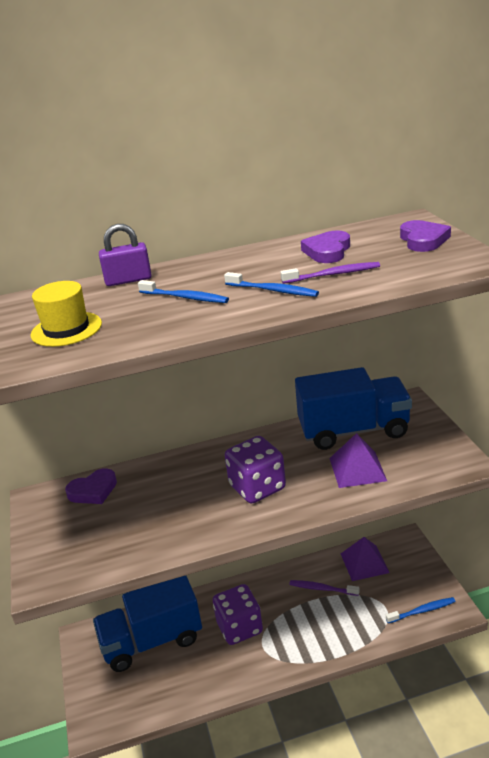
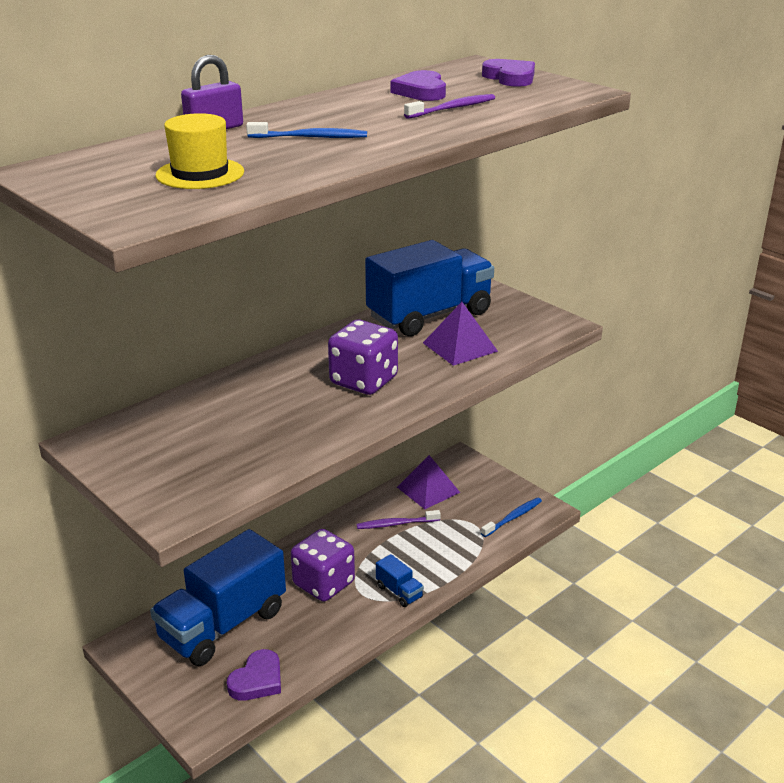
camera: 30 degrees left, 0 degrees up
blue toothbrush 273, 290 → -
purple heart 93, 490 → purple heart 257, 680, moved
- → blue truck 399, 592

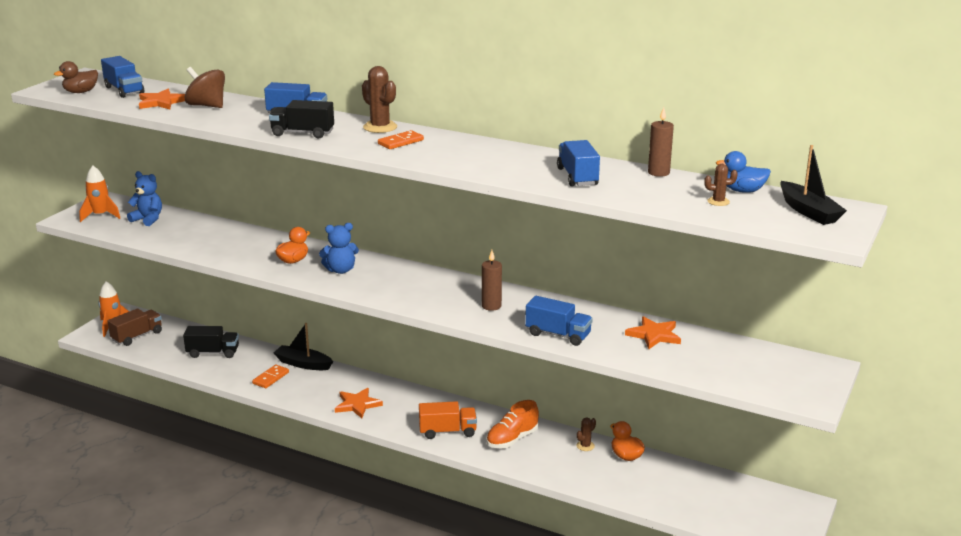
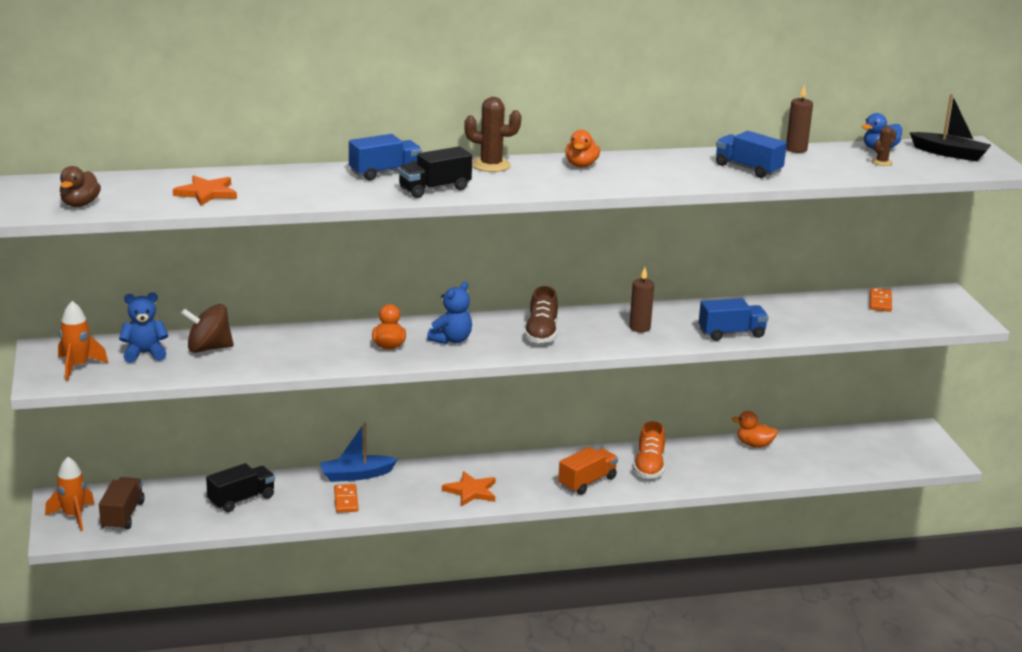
camera: 40 degrees left, 0 degrees up
blue truck 124, 90 → -
brown spinning top 207, 106 → brown spinning top 208, 348, moved
orange domino 400, 142 → orange domino 880, 302, moved
orange star 654, 335 → -
black boat 303, 364 → blue boat 356, 475
brown cactus 585, 446 → -
- → orange duck 581, 165
- → brown shoe 541, 334

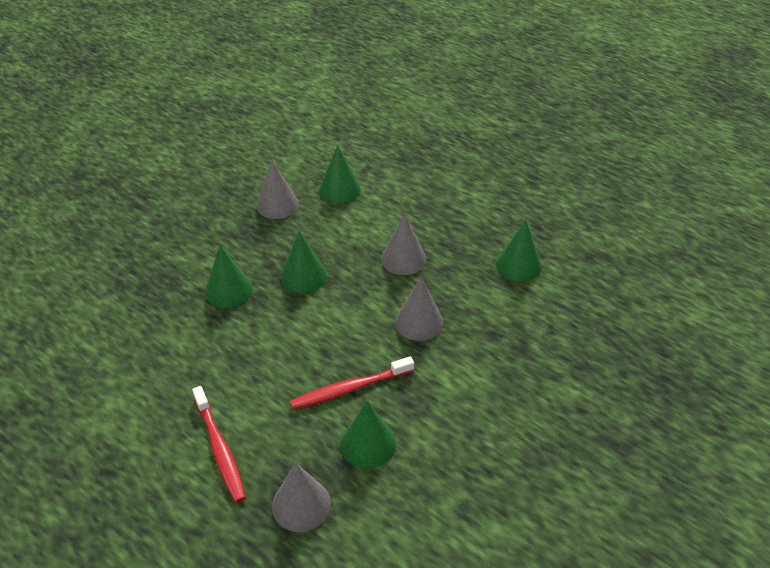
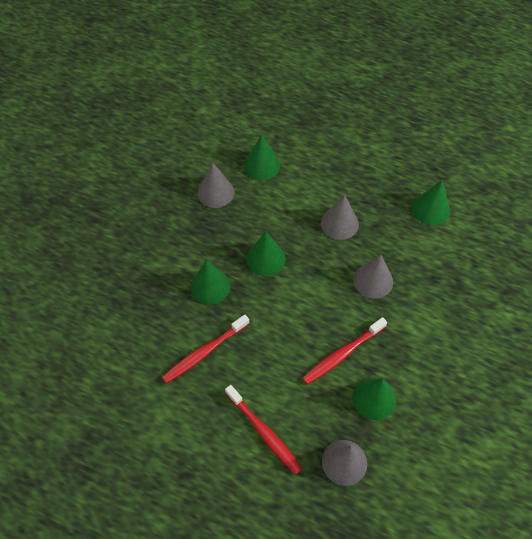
camera: 15 degrees left, 15 degrees up
- → red toothbrush 204, 352

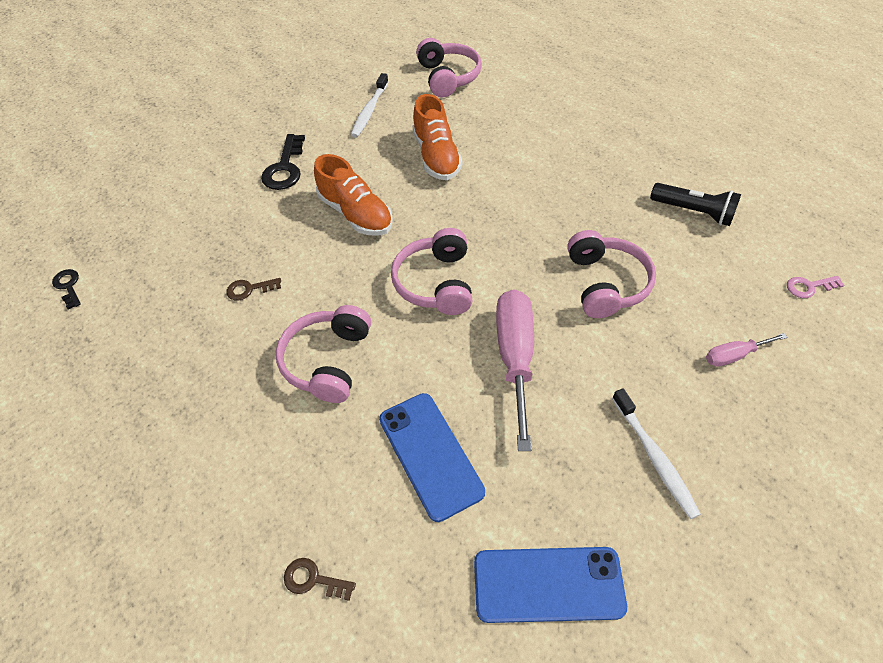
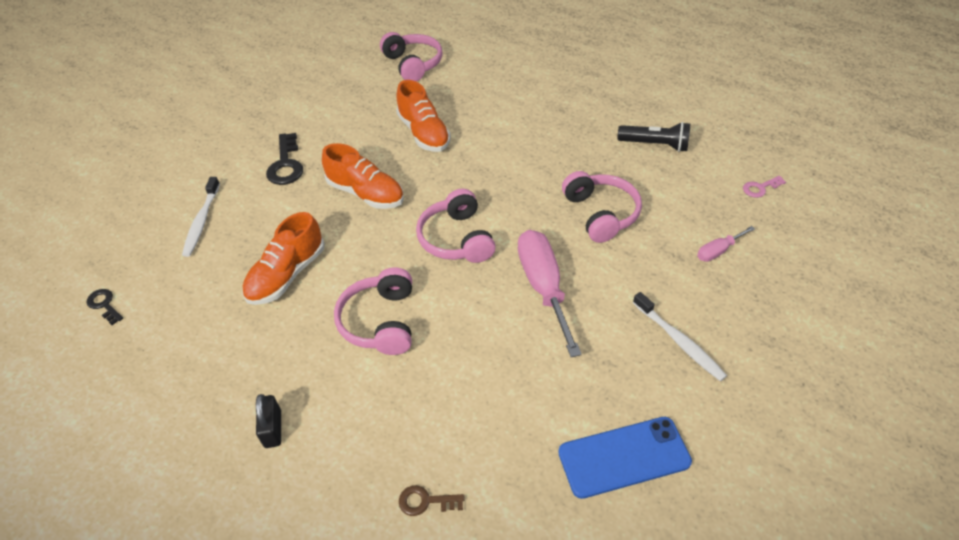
camera: 15 degrees left, 5 degrees down
white toothbrush 369, 111 → white toothbrush 202, 221, moved
brown key 249, 289 → orange shoe 287, 275
blue phone 430, 454 → -
- → black padlock 273, 429

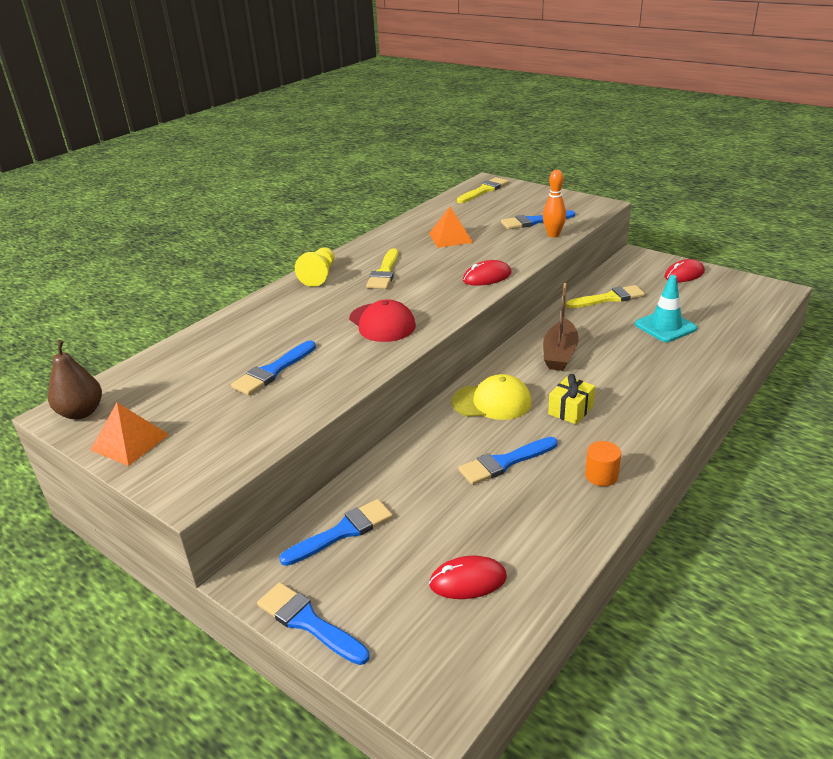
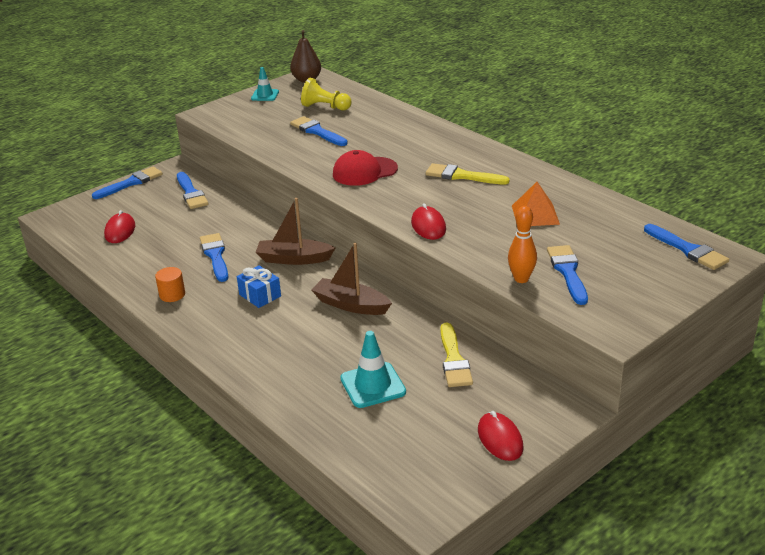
camera: 100 degrees right, 0 degrees up
yellow brush 484, 190 → blue brush 688, 249
yellow pawn 319, 275 → yellow pawn 325, 107, moved
yellow cap 492, 402 → brown boat 294, 259
yellow gift 570, 410 → blue gift 260, 295
orange pyramid 130, 442 → turquoise traffic cone 265, 95

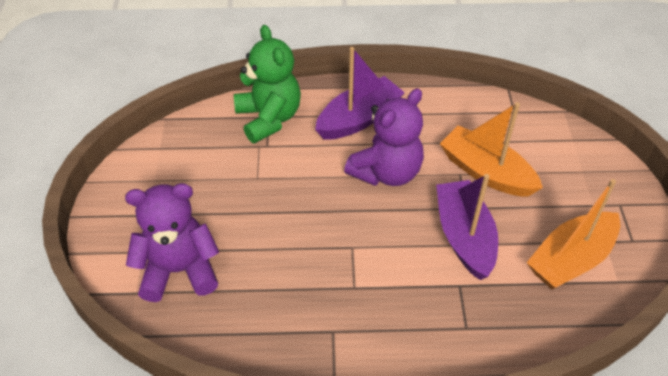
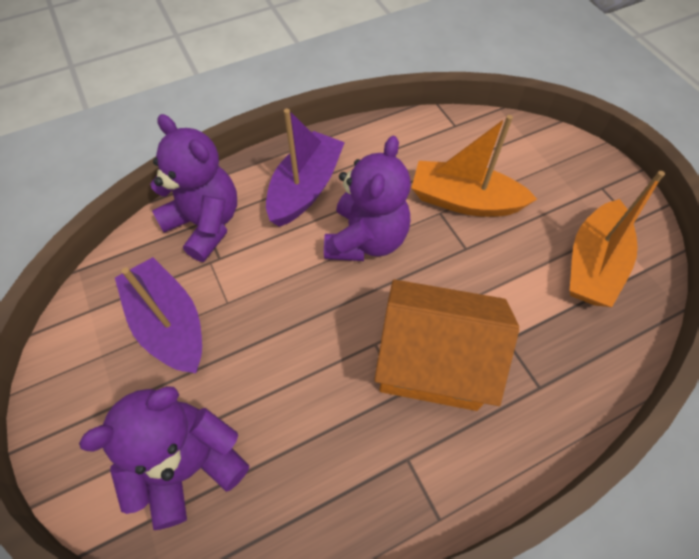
camera: 25 degrees left, 10 degrees up
green teddy bear 269, 118 → purple teddy bear 205, 224
purple boat 464, 236 → purple boat 169, 324, moved
- → orange house 433, 362

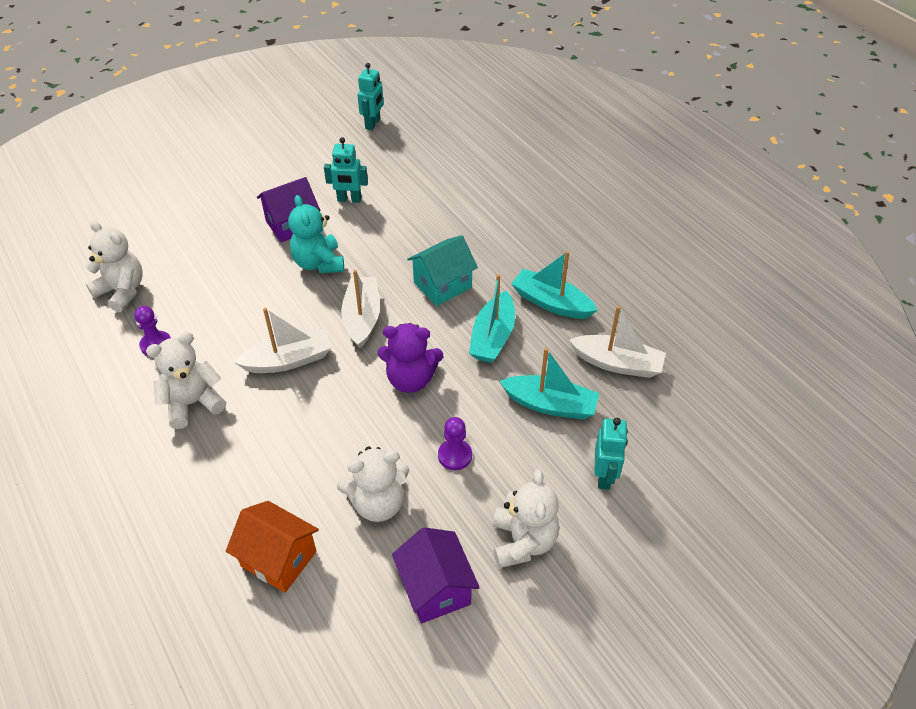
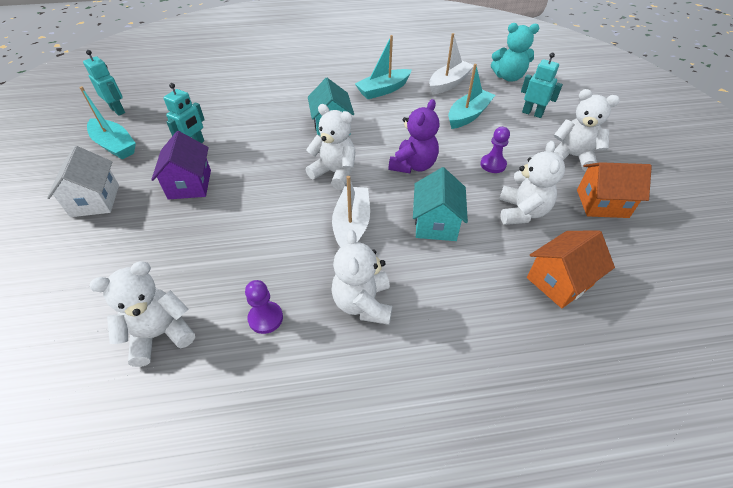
camera: 65 degrees left, 0 degrees up
turquoise teddy bear 318, 263 → turquoise teddy bear 508, 77, moved
white boat 362, 318 → white teddy bear 334, 173
turquoise boat 493, 337 → turquoise boat 115, 145, moved
purple house 436, 588 → orange house 602, 203
- → white house 95, 200
- → turquoise house 436, 223

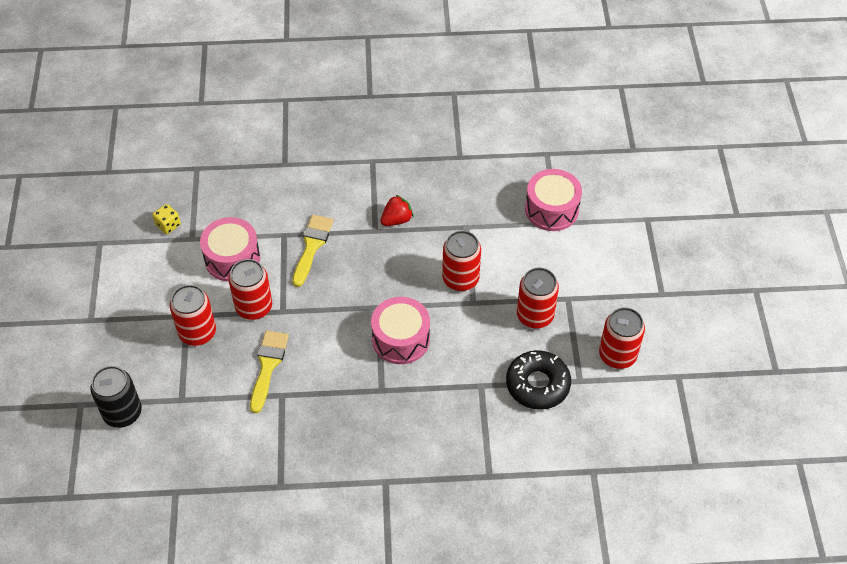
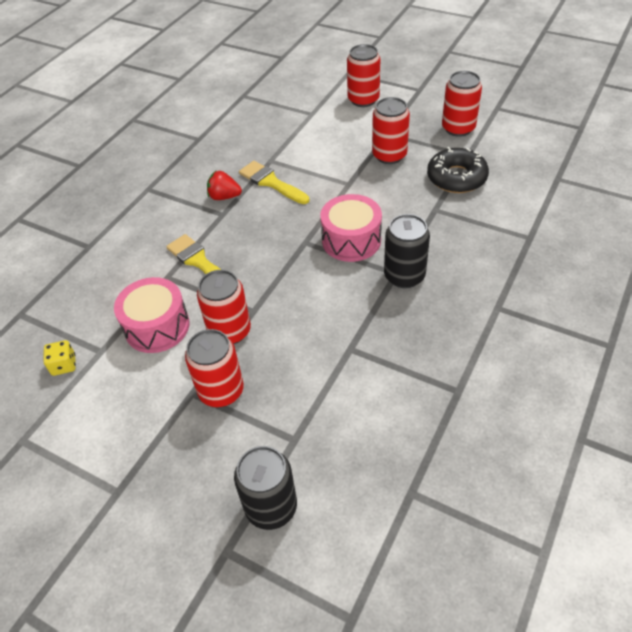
camera: 55 degrees left, 5 degrees down
pink drum 551, 209 → -
red strawberry 396, 220 → red strawberry 224, 197, 75 degrees counterclockwise
red can 460, 279 → red can 363, 100, moved
yellow brush 268, 366 → yellow brush 271, 182, moved
- → black can 404, 276

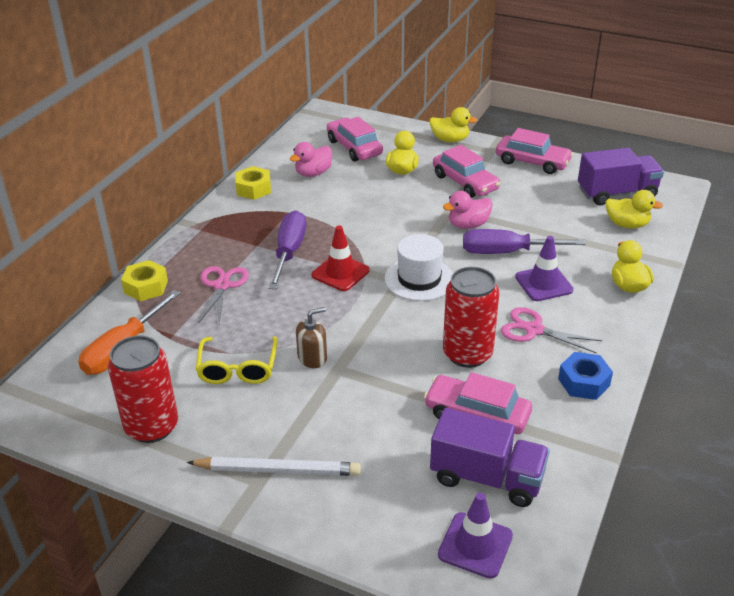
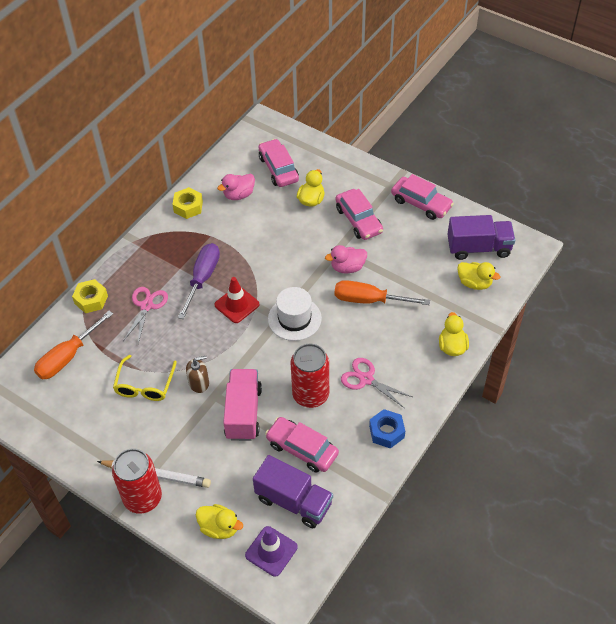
camera: 10 degrees right, 15 degrees up
yellow duck 450, 140 → yellow duck 219, 528, moved
purple screwdriver 507, 252 → orange screwdriver 369, 300
purple traffic cone 543, 283 → -
red can 152, 426 → red can 142, 498, moved
- → pink truck 243, 413

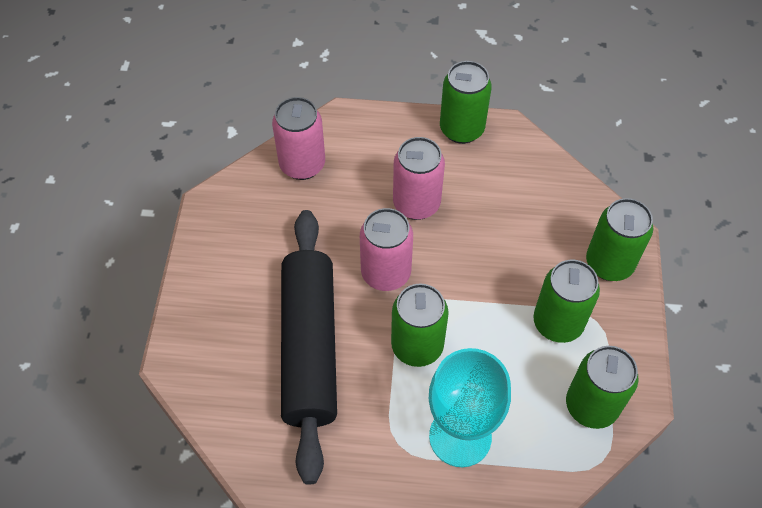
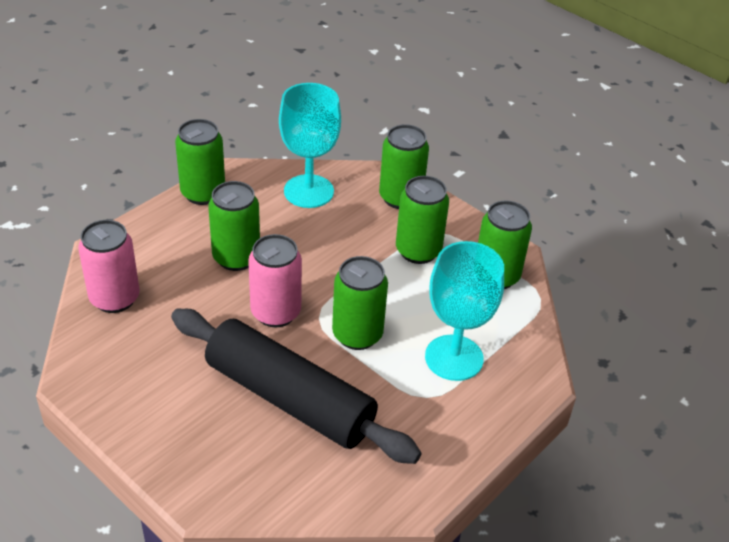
camera: 55 degrees left, 15 degrees down
pink can 416, 204 → green can 236, 257
- → turquoise goblet 308, 191

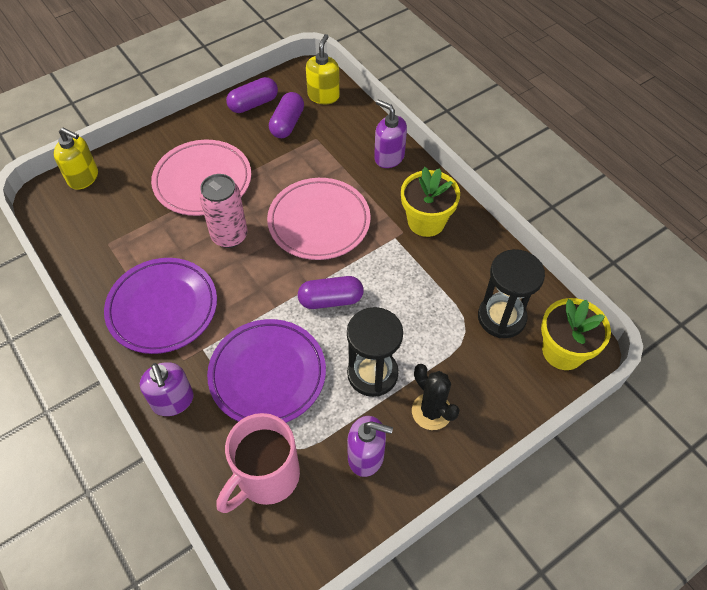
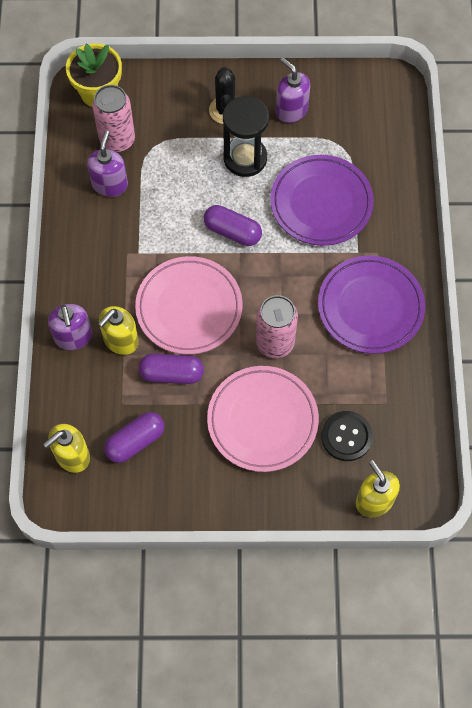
camera: 145 degrees left, 10 degrees up
purple capsule 253, 104 → purple capsule 171, 373, moved
yellow flower pot 426, 221 → -
black hourglass 501, 317 → pink can 117, 140
purple soap dispenser 173, 401 → purple soap dispenser 110, 184, moved
pink mug 266, 477 → -
- → yellow soap dispenser 120, 340
- → black button 346, 436

